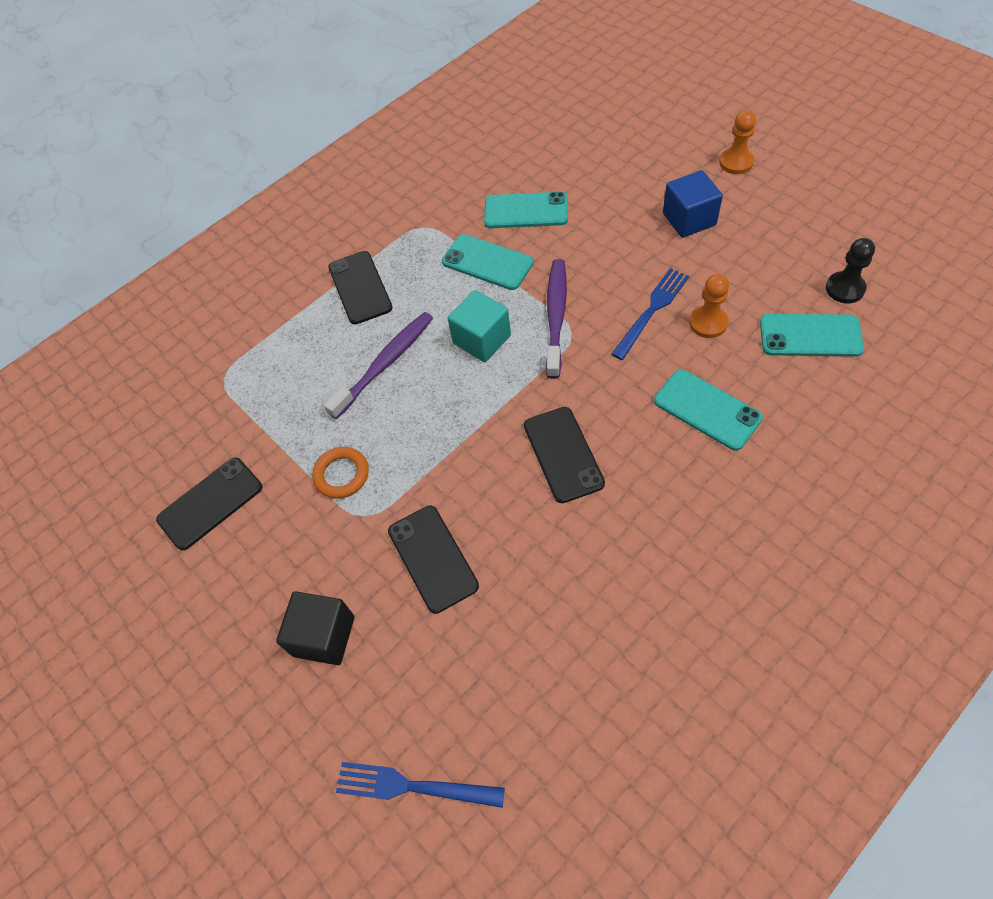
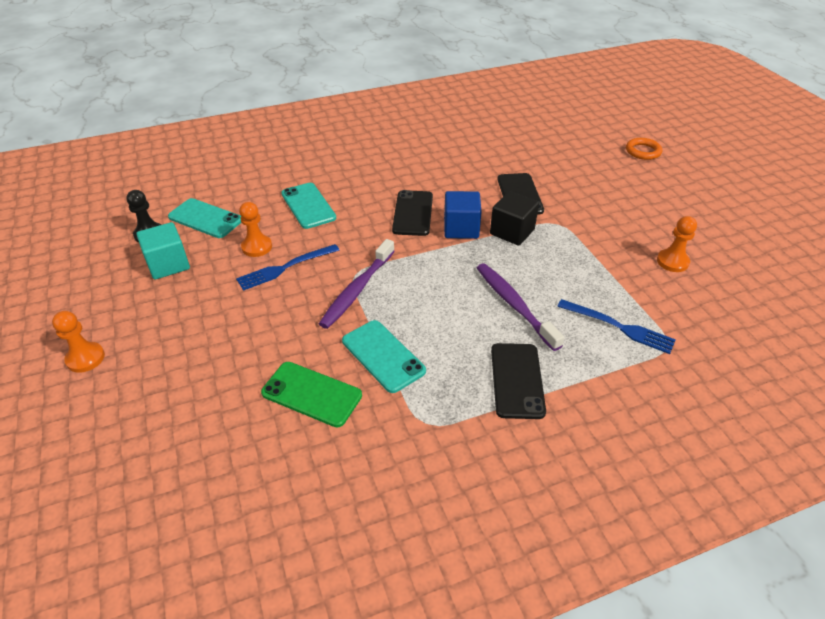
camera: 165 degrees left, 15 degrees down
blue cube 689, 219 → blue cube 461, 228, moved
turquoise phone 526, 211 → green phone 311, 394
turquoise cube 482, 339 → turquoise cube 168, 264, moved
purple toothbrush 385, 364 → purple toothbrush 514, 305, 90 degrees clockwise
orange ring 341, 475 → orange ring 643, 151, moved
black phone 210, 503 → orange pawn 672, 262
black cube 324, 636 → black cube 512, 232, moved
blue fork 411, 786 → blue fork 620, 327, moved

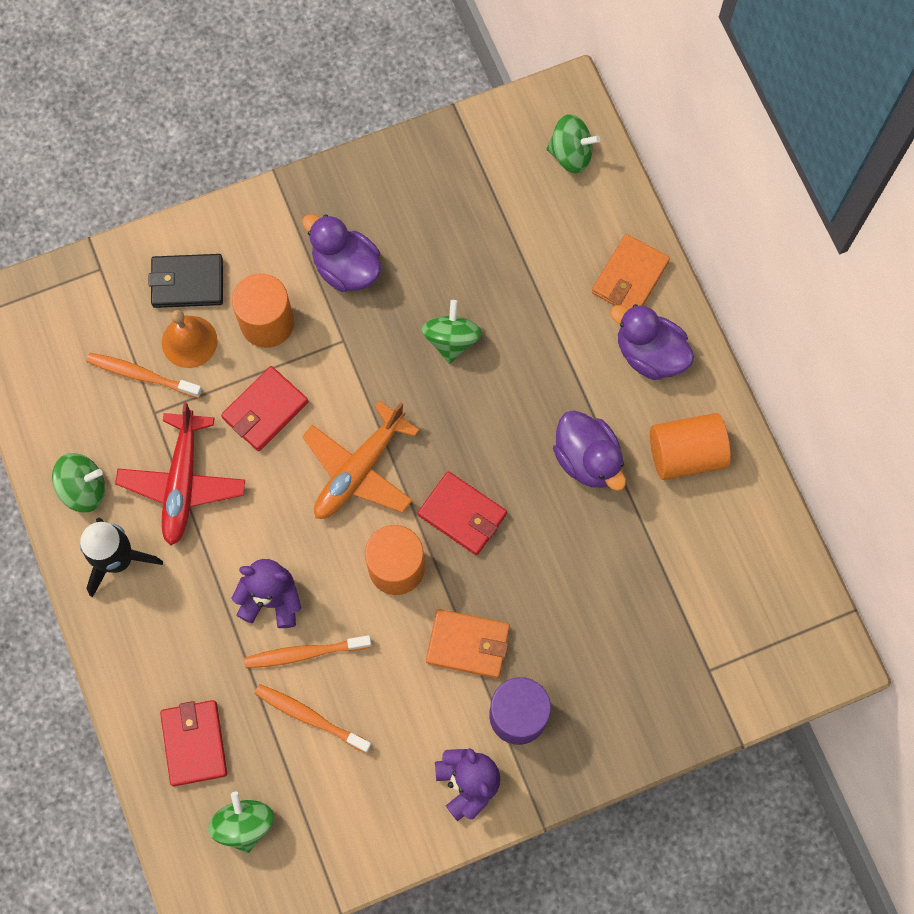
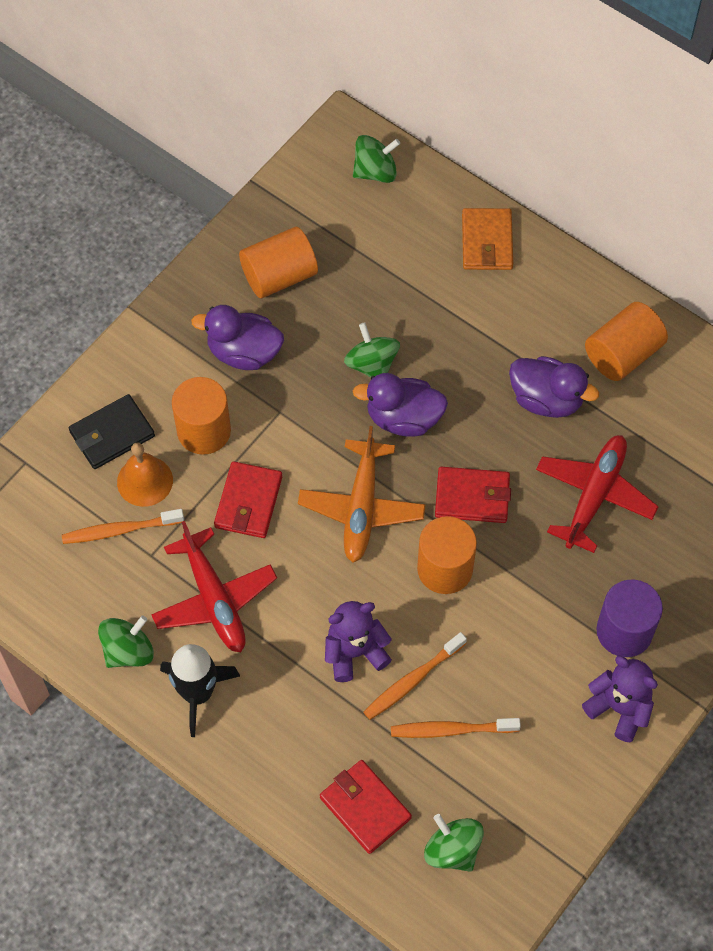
camera: 30 degrees left, 10 degrees down
purple duck 649, 354 → purple duck 403, 418, moved
orange wallet 468, 644 → -
- → orange cylinder 279, 276
- → red plane 594, 495

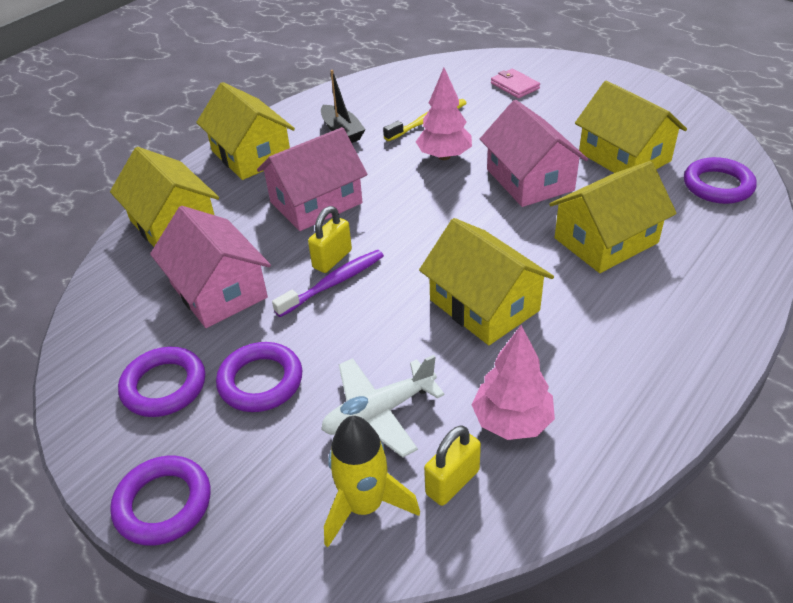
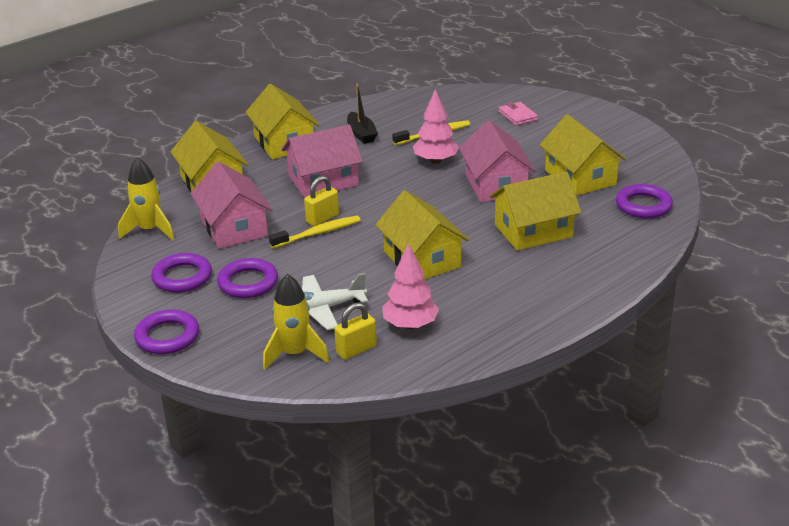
camera: 10 degrees right, 10 degrees down
purple toothbrush 334, 283 → yellow toothbrush 318, 233
- → yellow rocket 150, 230

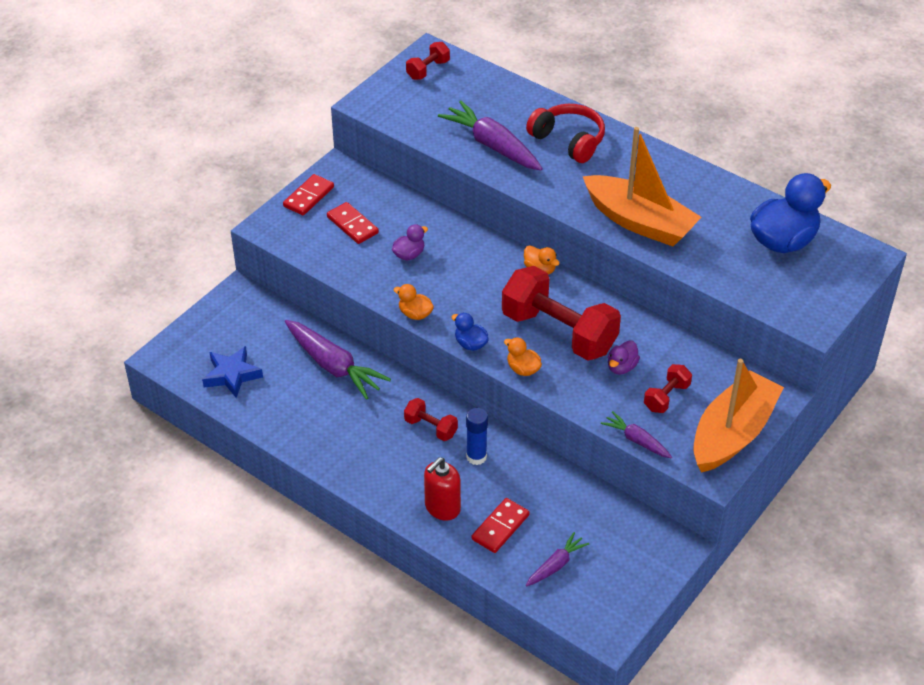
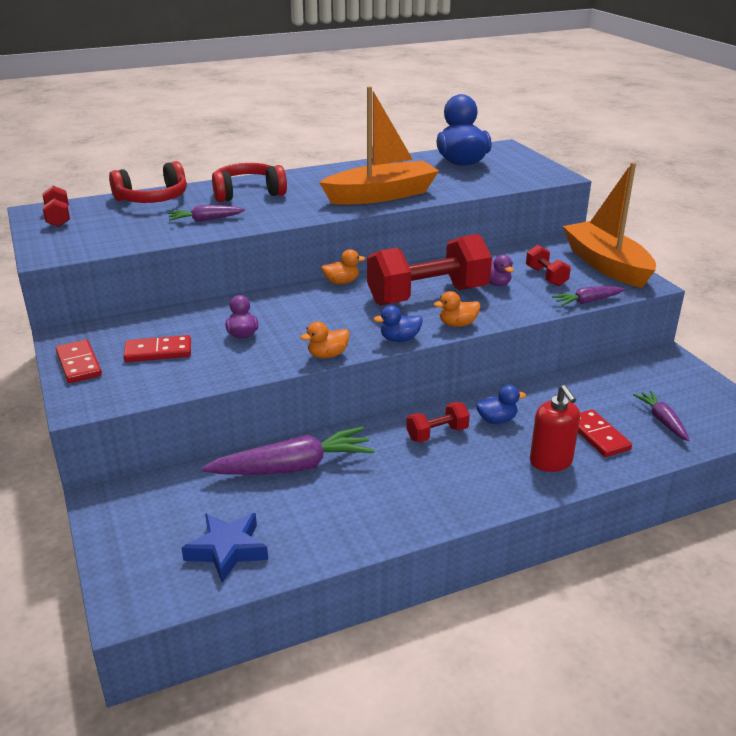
camera: 60 degrees left, 15 degrees down
purple carrot 492, 145 → purple carrot 205, 220, x0.54
blue glue stick 476, 457 → blue duck 497, 420
- → red headphones 153, 199

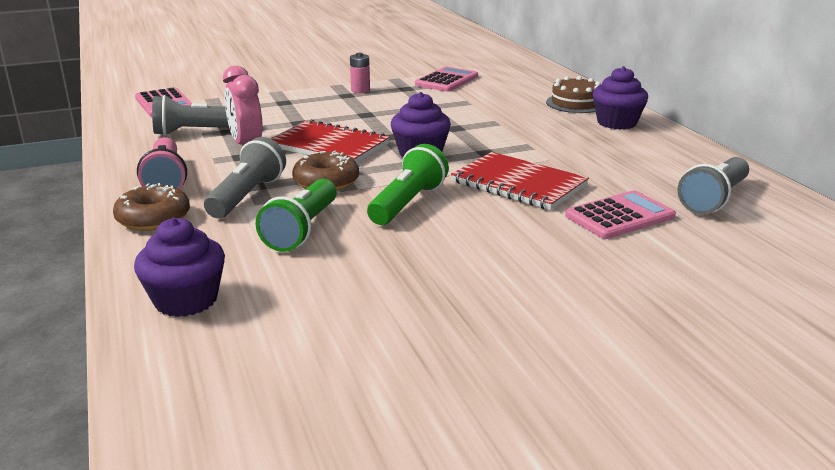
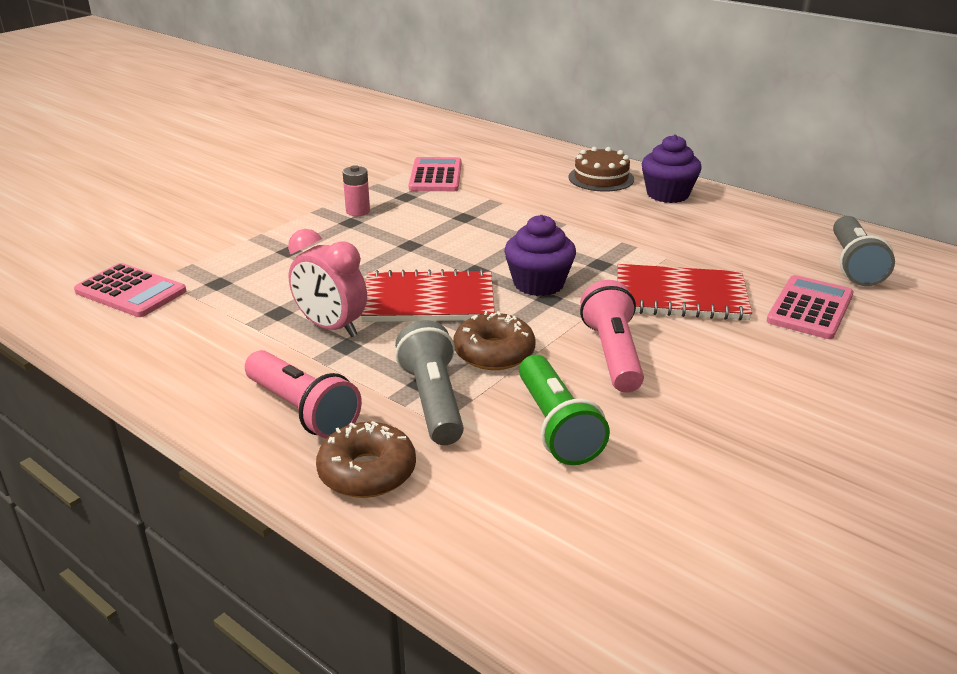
camera: 30 degrees left, 5 degrees up
grey flashlight 197, 132 → -
green flashlight 407, 203 → pink flashlight 612, 354
purple cupcake 186, 300 → -

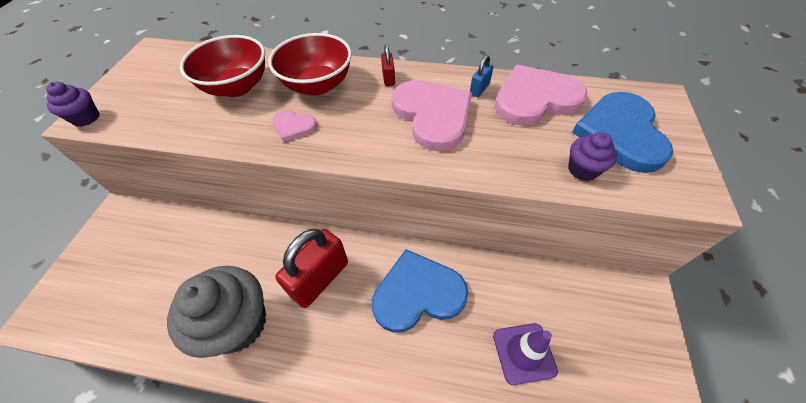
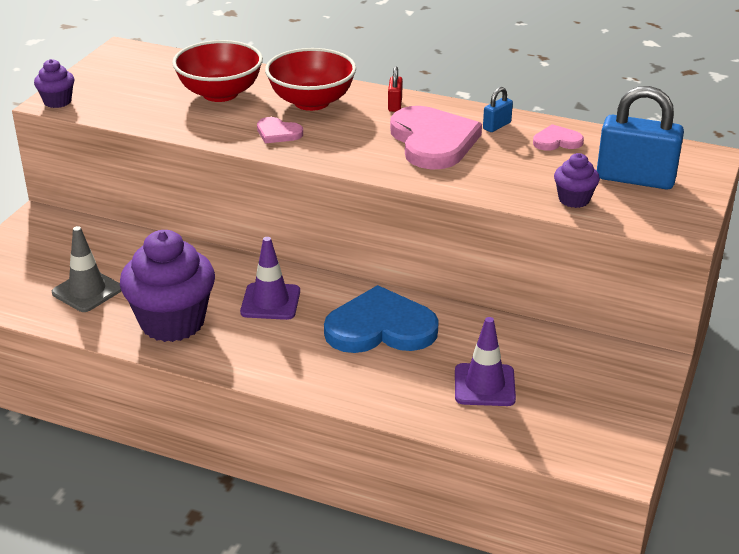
camera: 10 degrees right, 20 degrees down
pink heart 535, 99 → pink heart 557, 141, x0.47
blue heart 620, 133 → blue padlock 635, 179
red padlock 320, 279 → purple traffic cone 270, 302
grey cupcake 238, 323 → purple cupcake 172, 322
- → grey traffic cone 87, 291

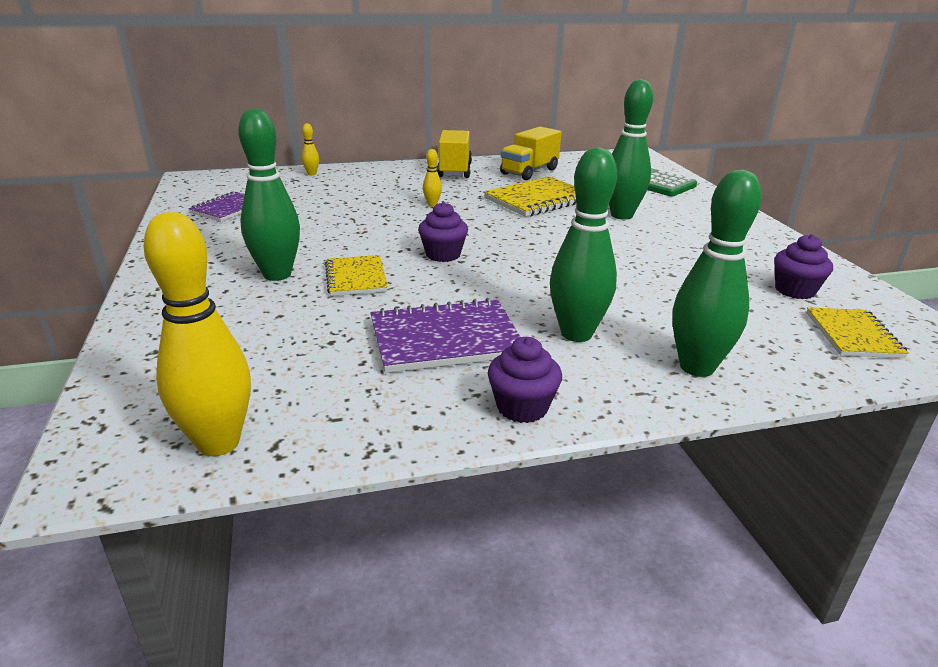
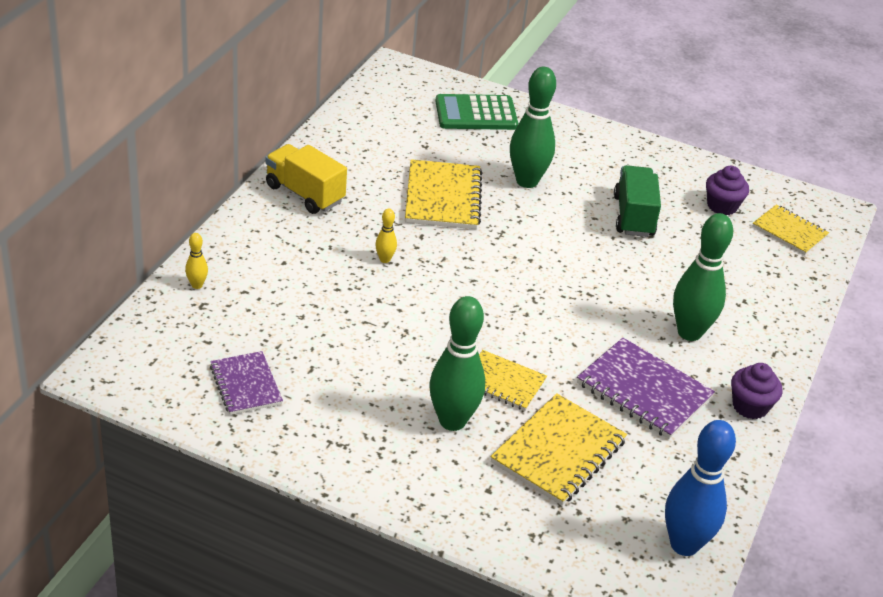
camera: 55 degrees left, 10 degrees up
yellow truck 529, 172 → -
green bowling pin 696, 367 → -
purple cupcake 443, 255 → -
yellow bowling pin 218, 443 → blue bowling pin 684, 544
purple notebook 445, 339 → purple notebook 643, 391, 75 degrees counterclockwise
- → green truck 633, 216
- → yellow notebook 559, 452

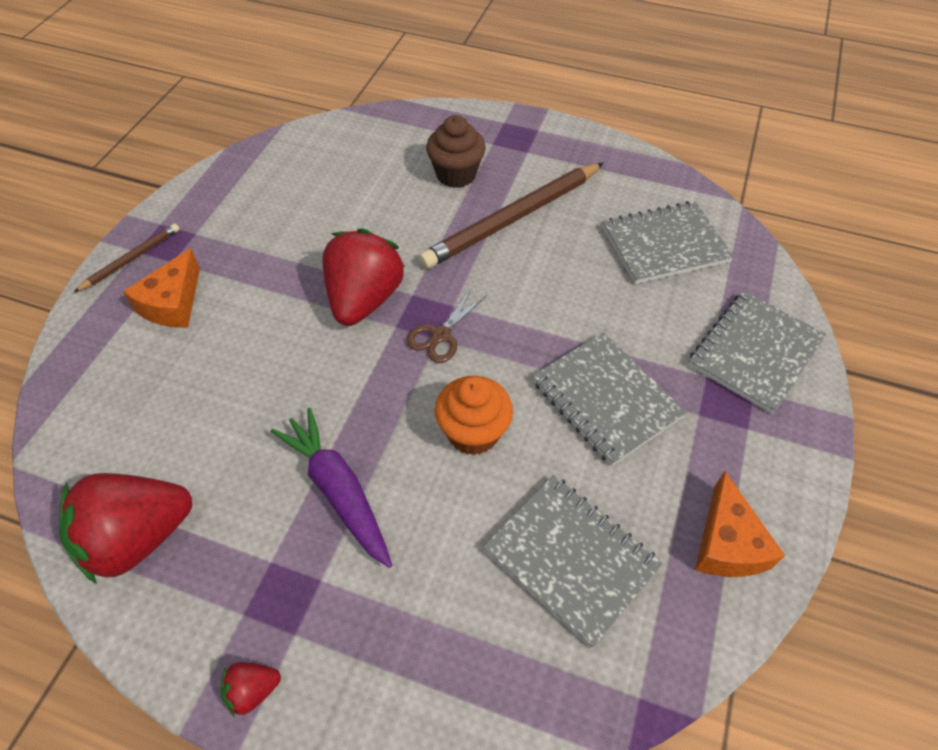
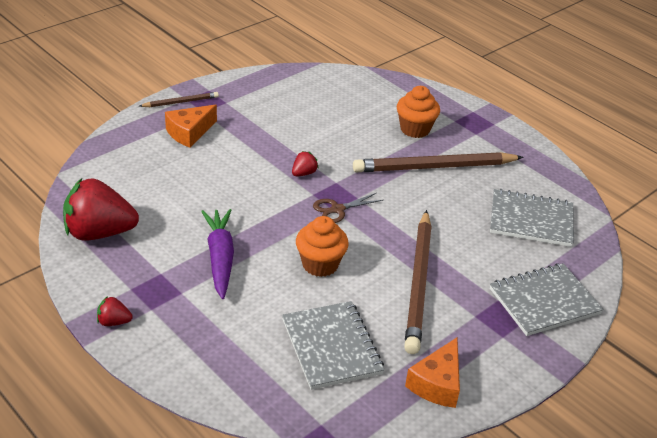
camera: 25 degrees right, 15 degrees down
brown cupcake 456, 174 → orange cupcake 415, 129
red strawberry 364, 299 → red strawberry 304, 173, x0.43
grey notebook 606, 399 → brown pencil 418, 283

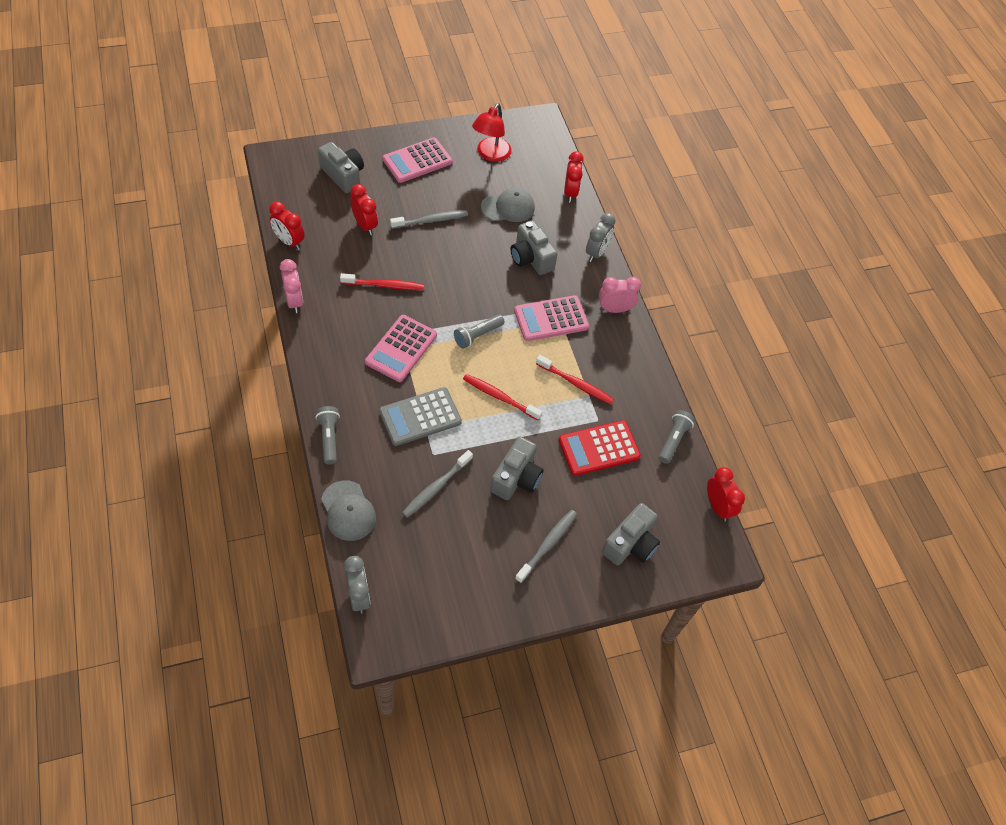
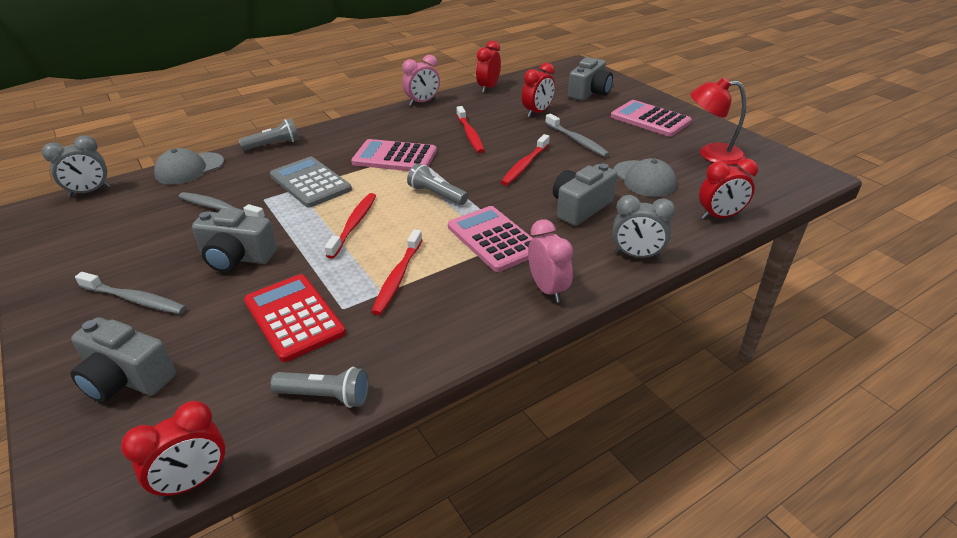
camera: 80 degrees right, 20 degrees down
- → red toothbrush 525, 165

